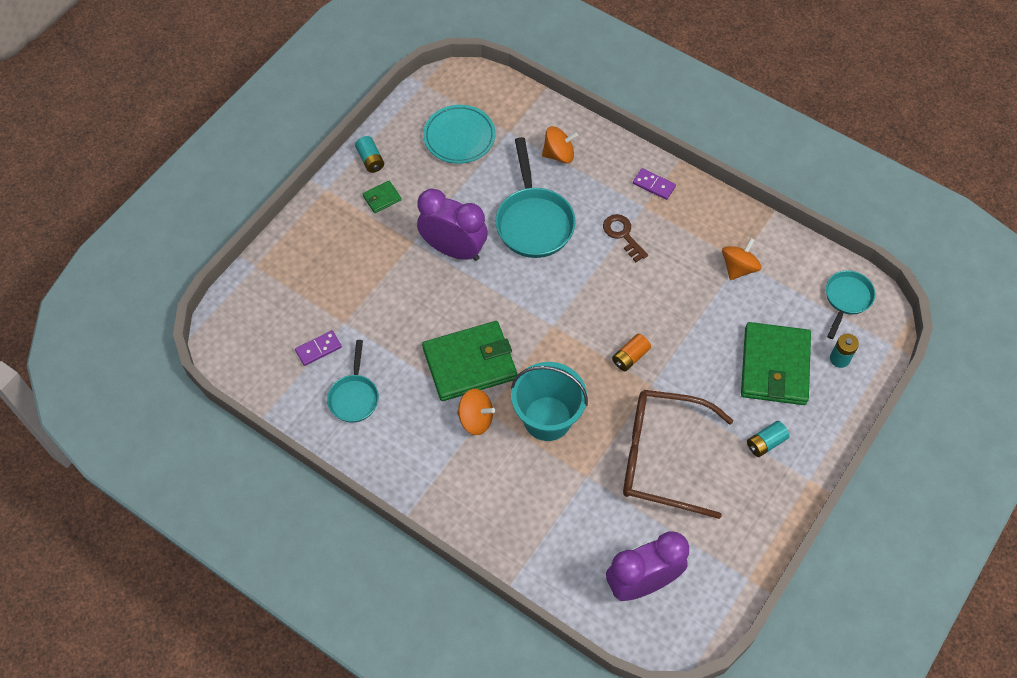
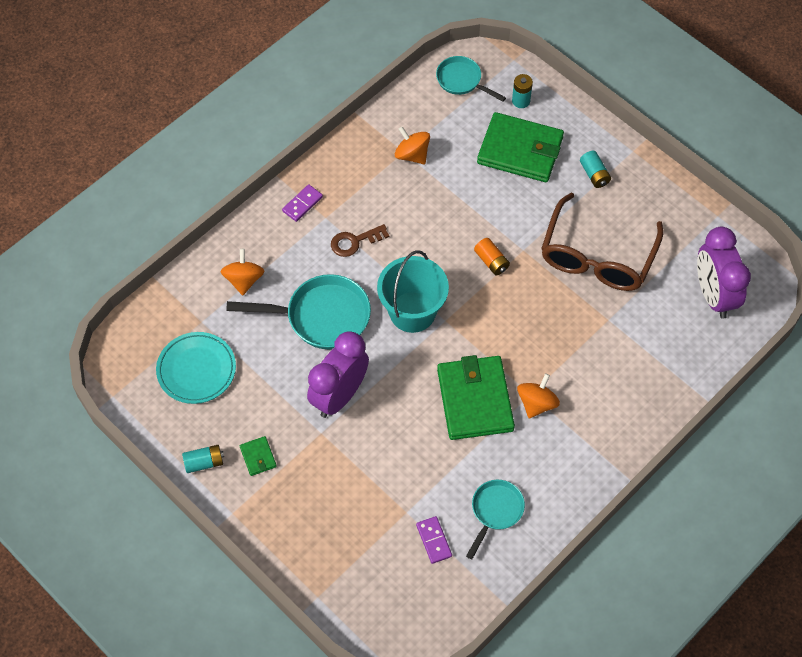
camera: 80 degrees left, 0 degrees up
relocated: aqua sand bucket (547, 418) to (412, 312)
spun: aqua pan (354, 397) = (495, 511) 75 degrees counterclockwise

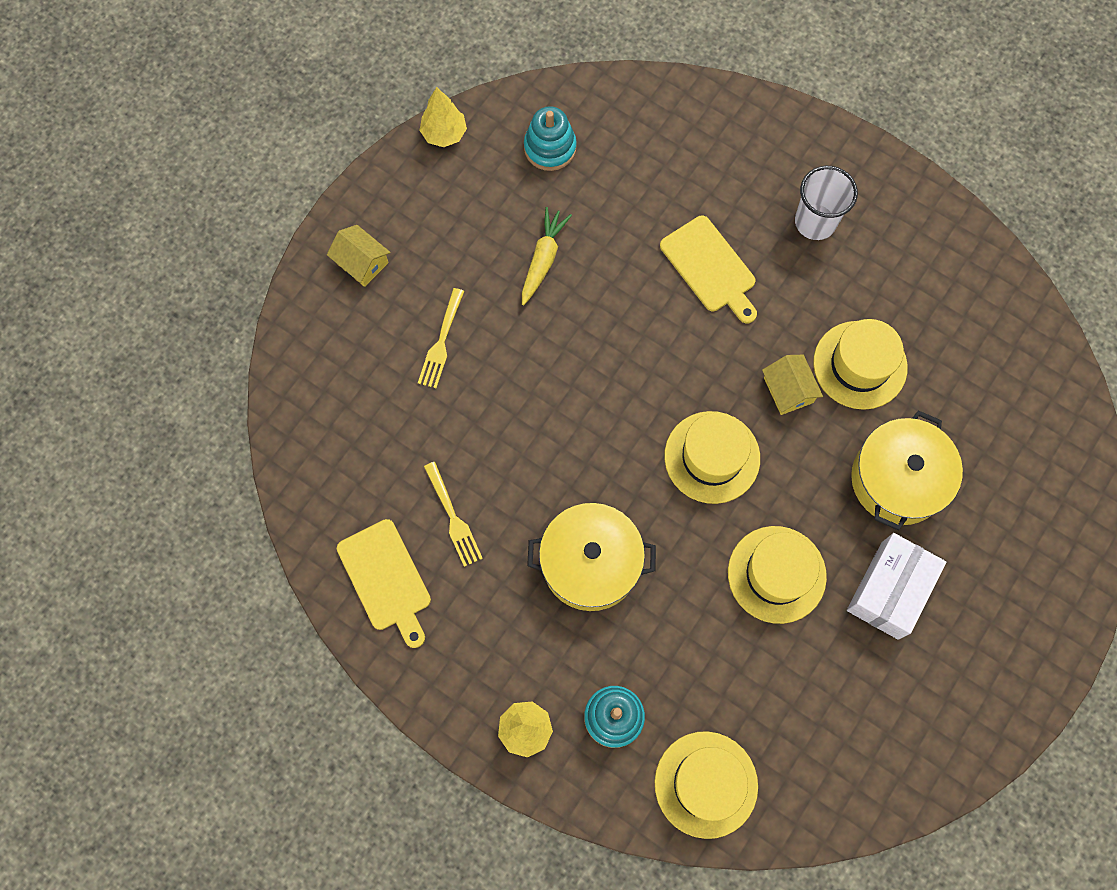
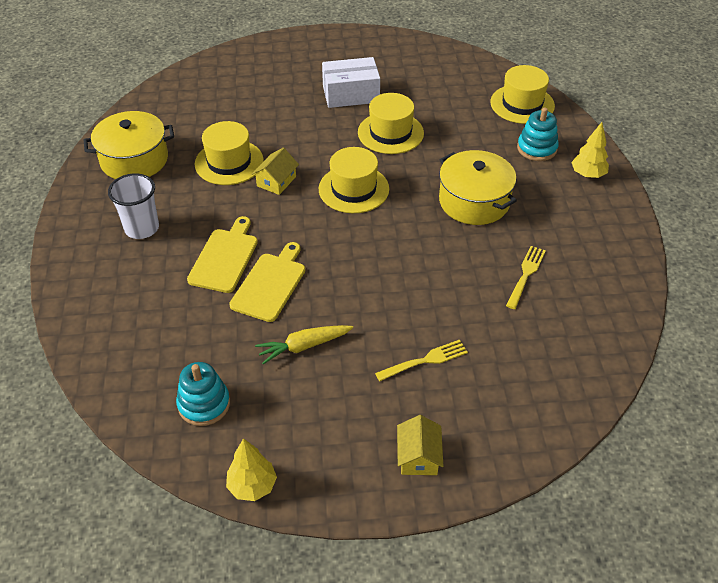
camera: 130 degrees left, 25 degrees down
relocated: yellow chopping board (386, 579) to (270, 284); yellow stockpot (898, 479) to (134, 160)

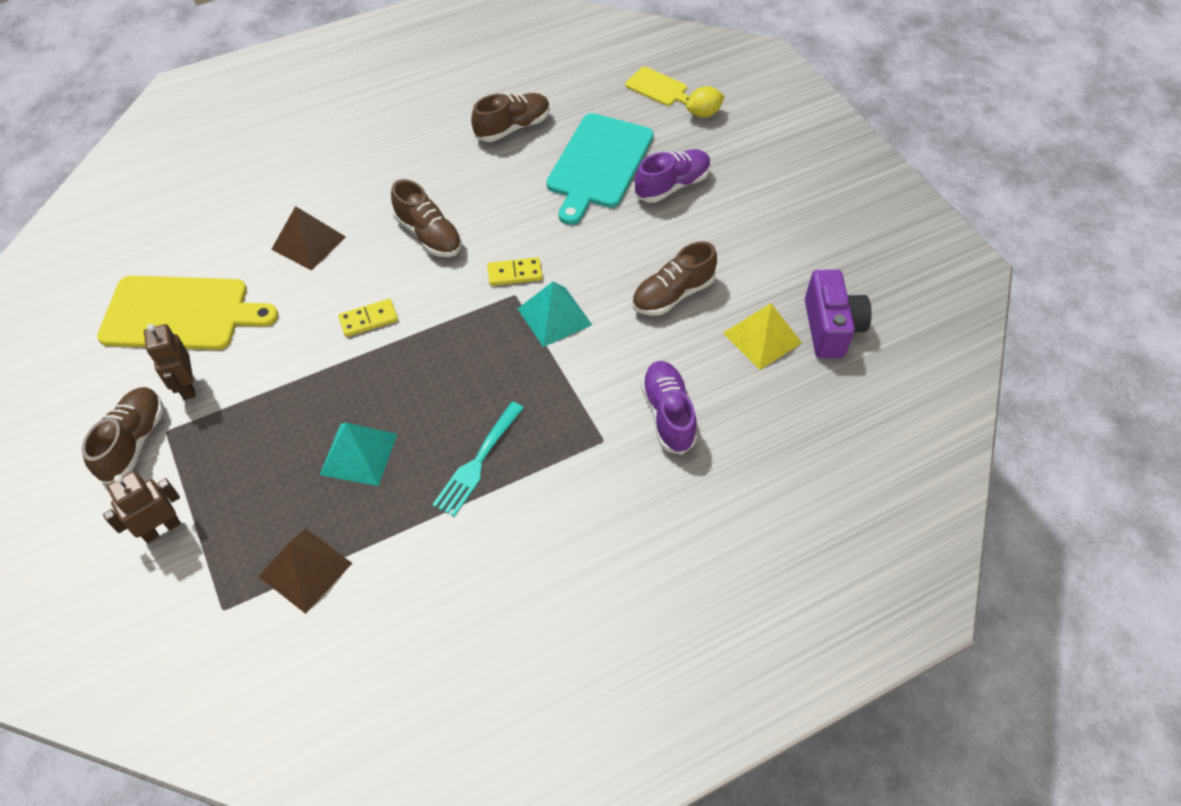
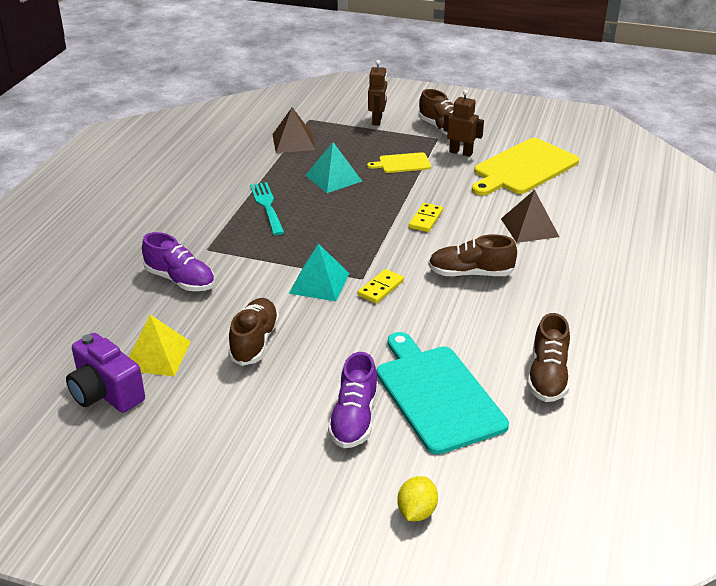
camera: 135 degrees right, 20 degrees down
relocated: yellow chopping board (658, 87) to (402, 163)

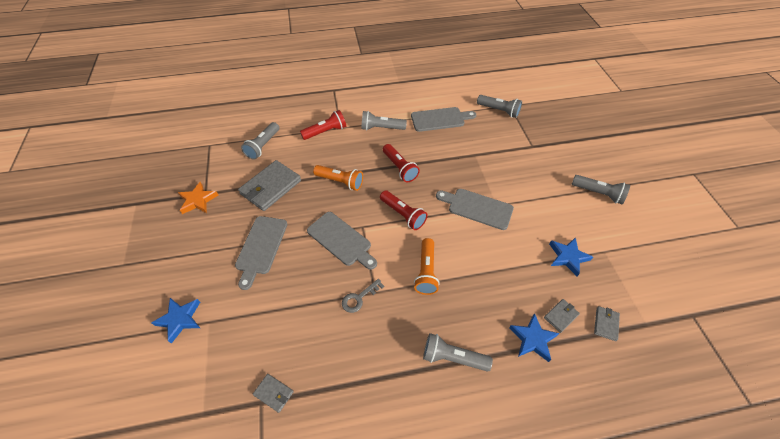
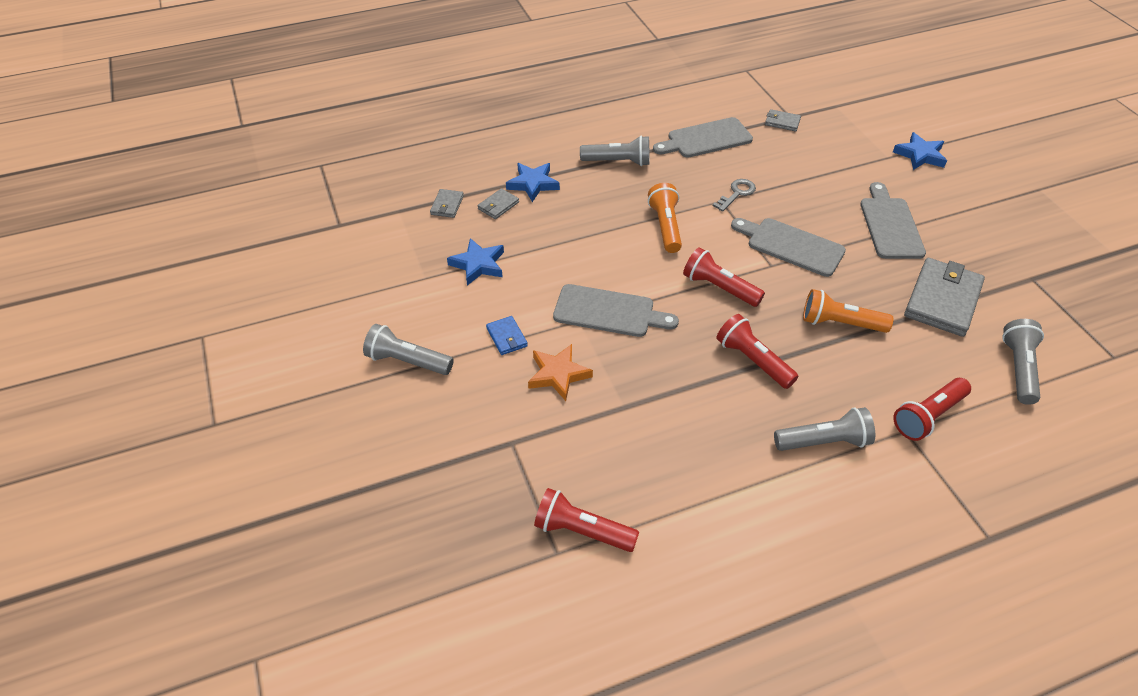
camera: 170 degrees right, 5 degrees down
appeared: blue wallet (507, 337)
relocated: bright orange star shape (198, 200) to (558, 374); ash-grey chopping board (440, 119) to (705, 139)
colour: ash-grey flashlight (499, 111) to red flashlight (582, 531)

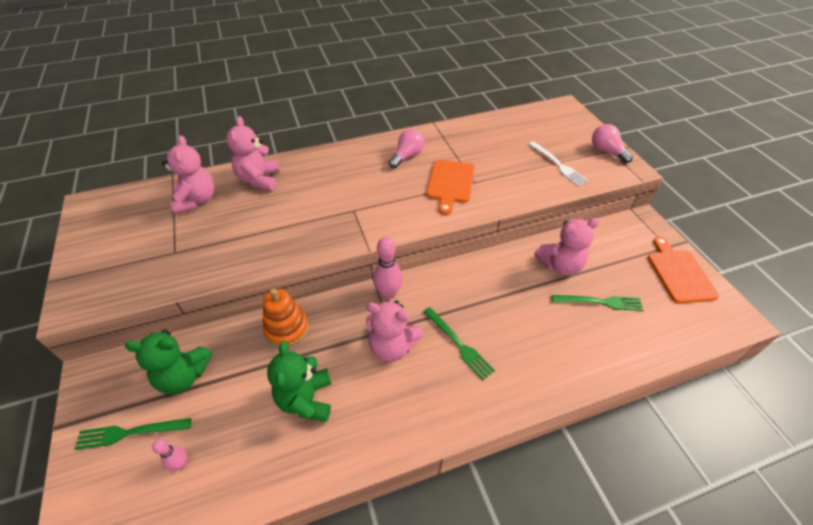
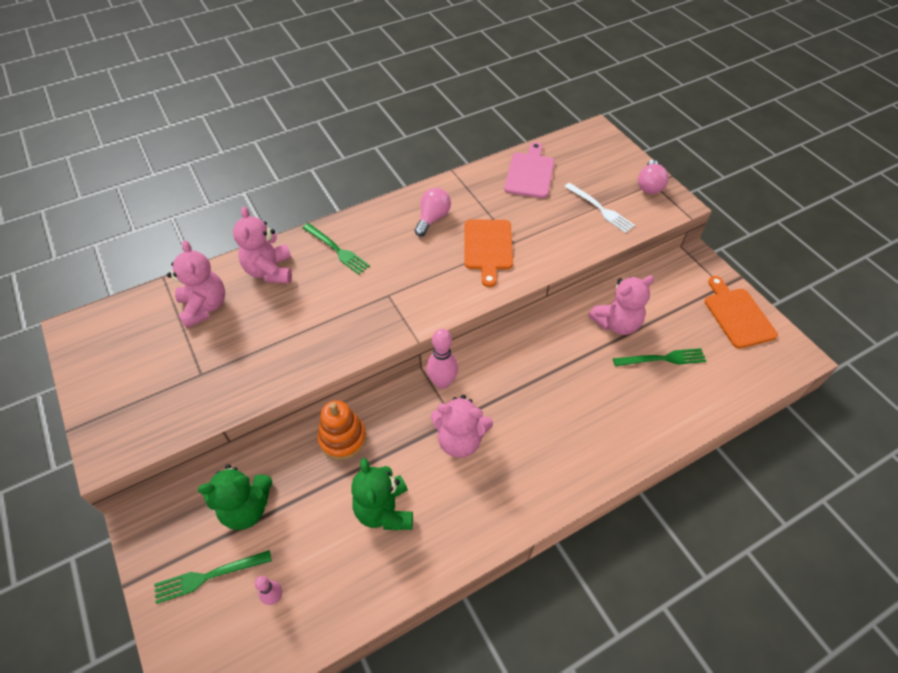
camera: 10 degrees left, 5 degrees up
appeared: pink chopping board (530, 173)
relocated: green table fork (458, 344) to (337, 250)
spun: pink bulb (606, 151) = (649, 185) 120 degrees counterclockwise

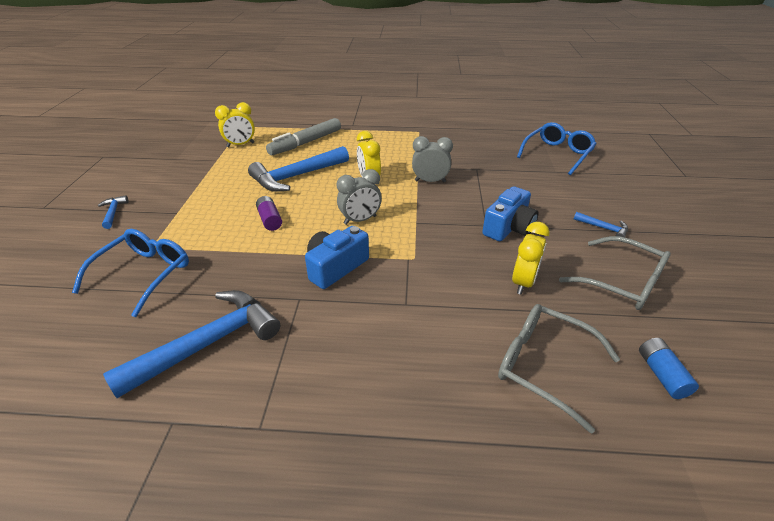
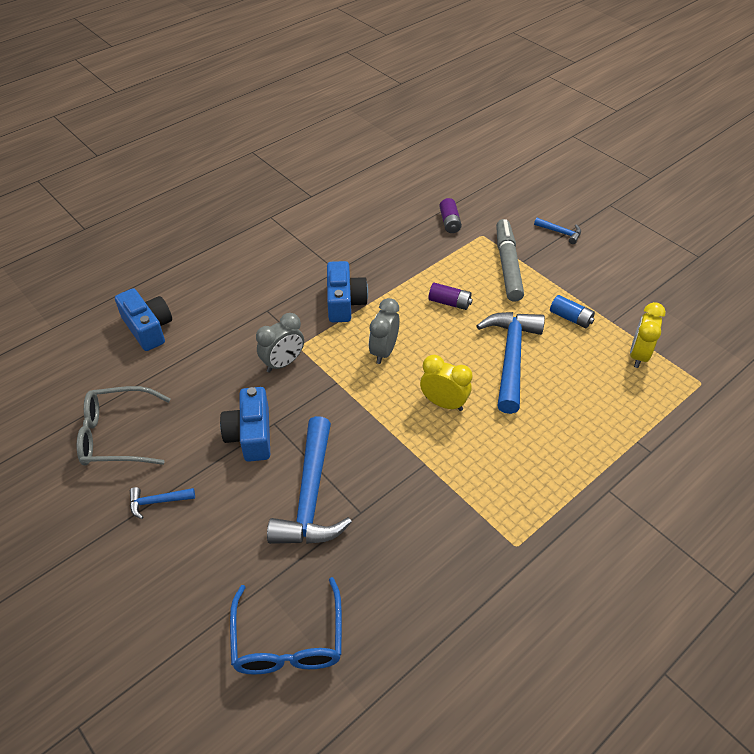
camera: 135 degrees right, 10 degrees up
missing: yellow bedside clock (523, 282)
relocated: blue hammer (208, 343) to (310, 496); ash-grey marker pen (306, 143) to (507, 266); ash-grey bedside clock (430, 181) to (283, 363); blue AA battery (661, 374) to (570, 318)
exchanged: blue eyeglasses (144, 274) to royal purple AA battery (449, 222); ash-grey eyeglasses (543, 366) to blue photo camera (148, 328)

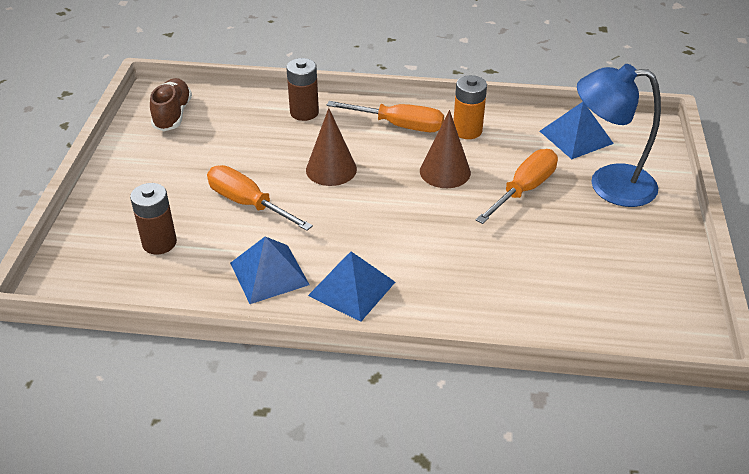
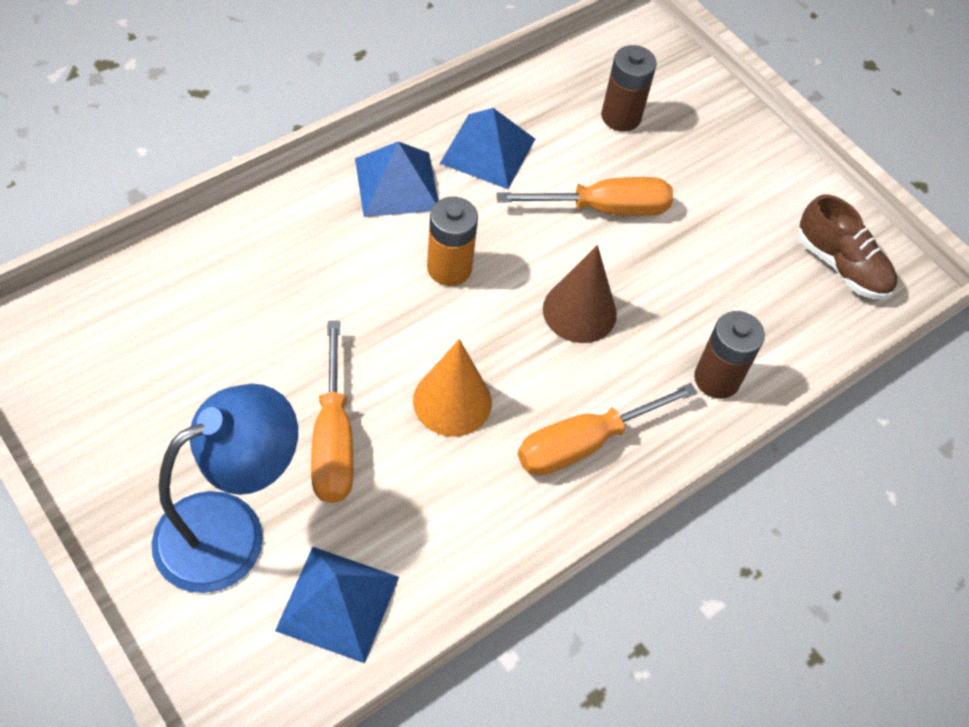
camera: 130 degrees right, 15 degrees up
relocated: bright orange AA battery (467, 130) to (449, 268)
colour: brown solid cone (445, 171) to bright orange solid cone (452, 401)

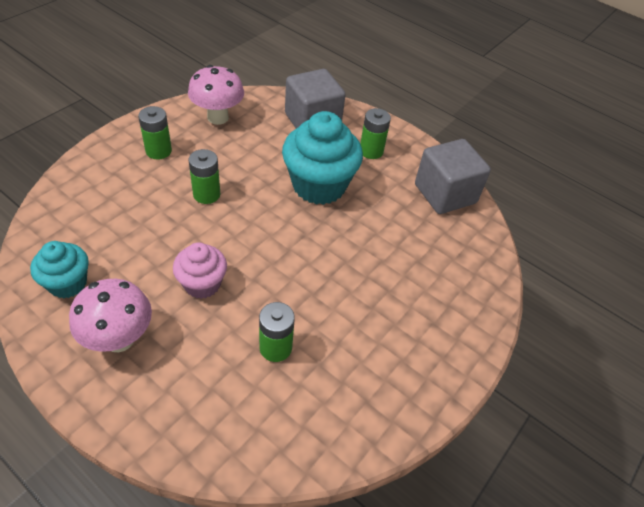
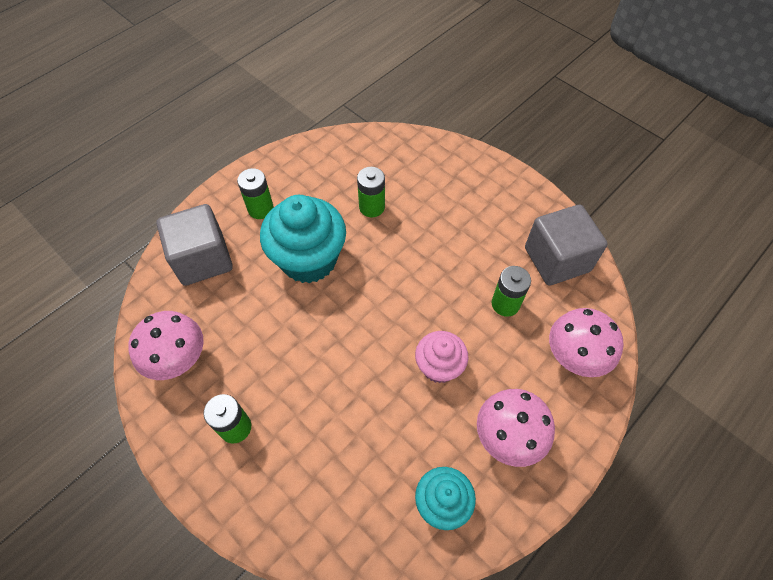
camera: 80 degrees left, 10 degrees up
appeared: pink toadstool (573, 358)
relocated: green AA battery (206, 194) to (372, 207); ash-grey solid cube (445, 194) to (557, 259)

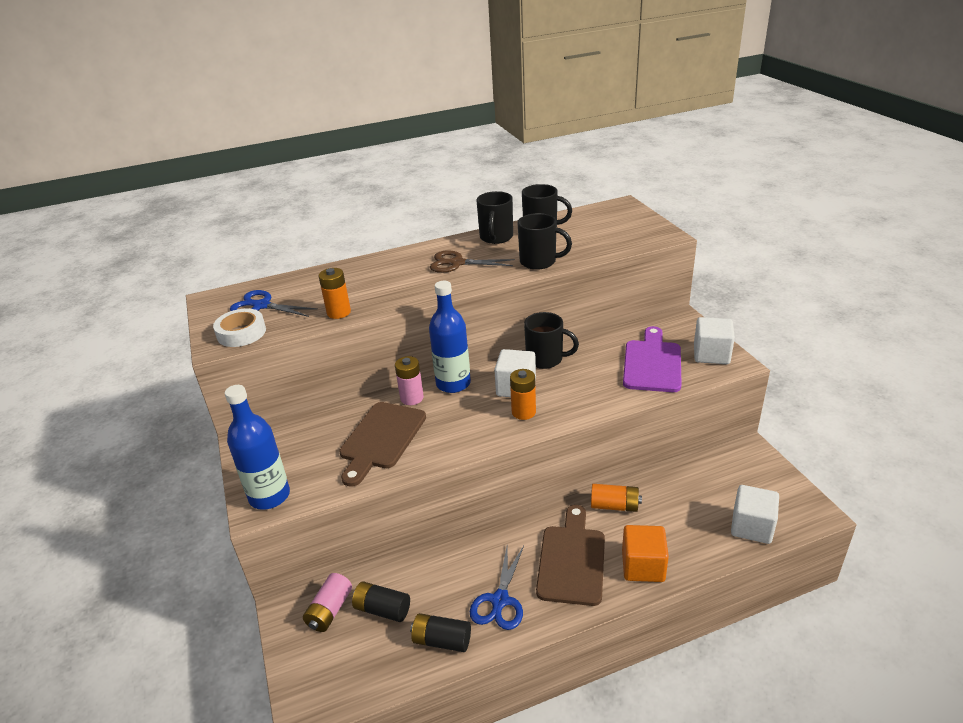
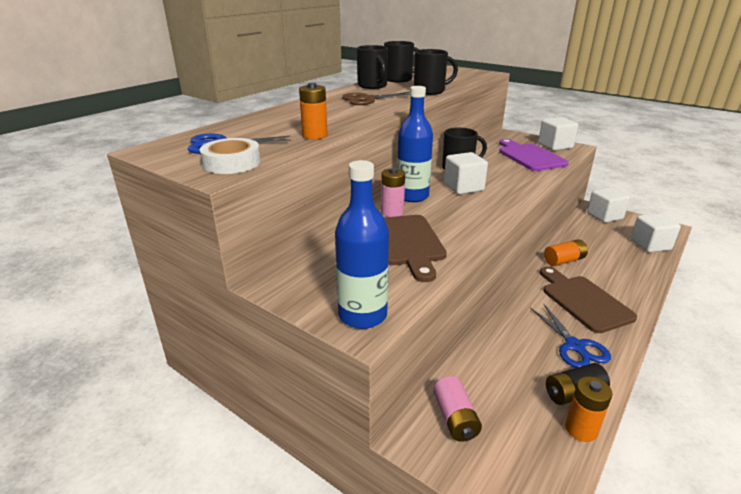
camera: 35 degrees left, 5 degrees down
missing: jet-black AA battery (382, 609); bright orange solid cube (643, 566)
appeared: snow-white solid cube (604, 216)
relocated: bright orange AA battery (523, 412) to (581, 429)

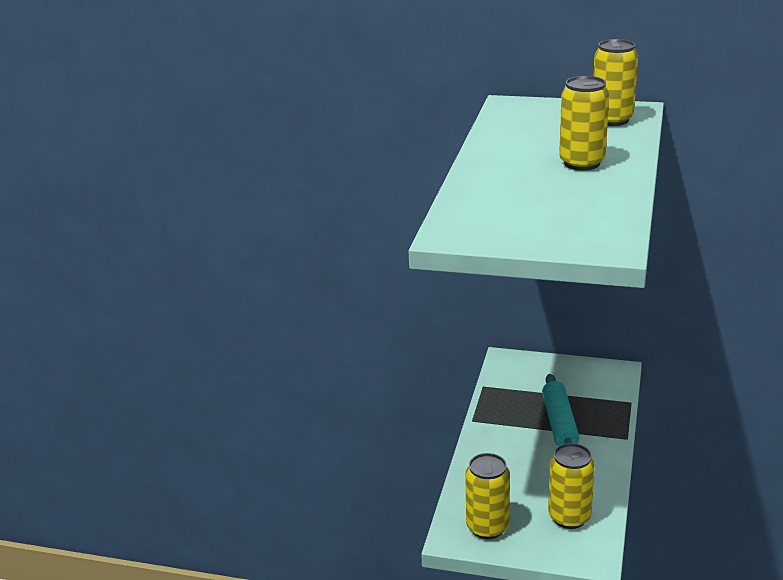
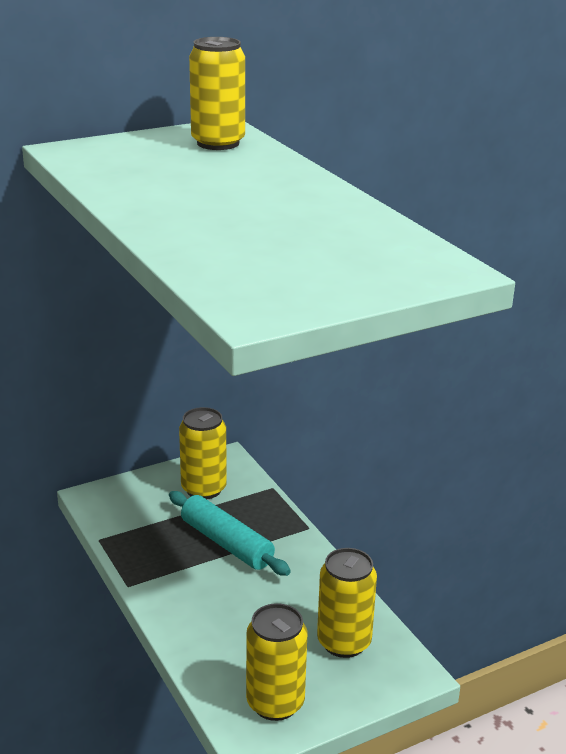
camera: 45 degrees left, 0 degrees up
relocated: yellow tin (582, 163) to (203, 489)

